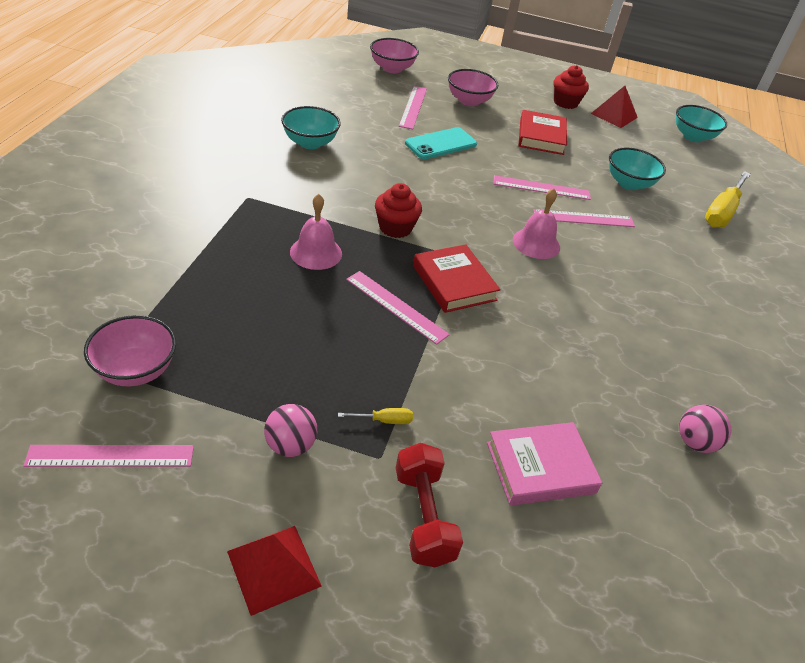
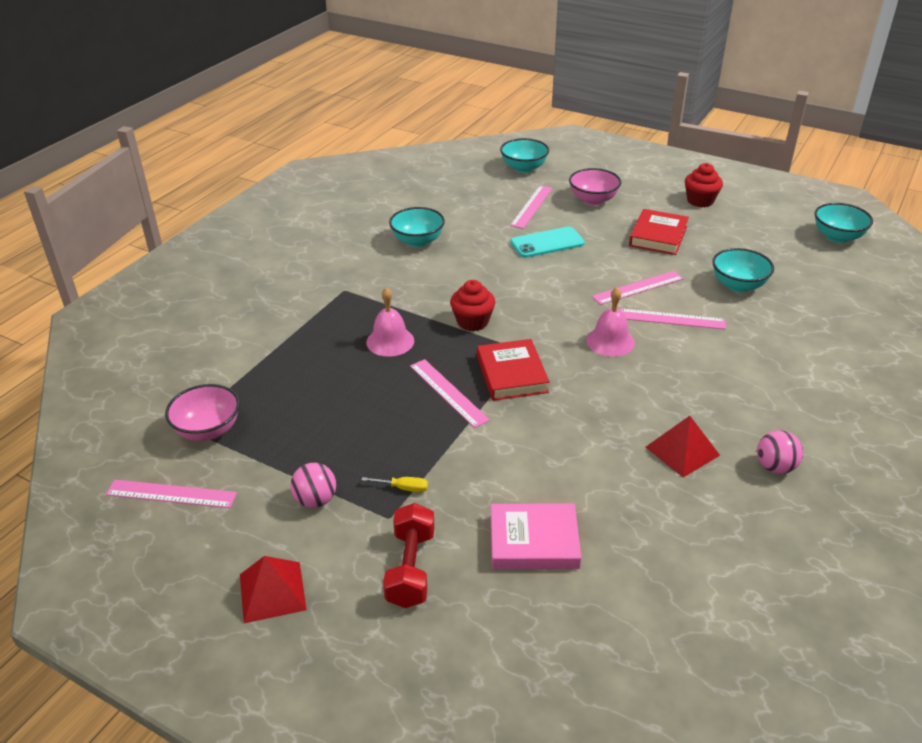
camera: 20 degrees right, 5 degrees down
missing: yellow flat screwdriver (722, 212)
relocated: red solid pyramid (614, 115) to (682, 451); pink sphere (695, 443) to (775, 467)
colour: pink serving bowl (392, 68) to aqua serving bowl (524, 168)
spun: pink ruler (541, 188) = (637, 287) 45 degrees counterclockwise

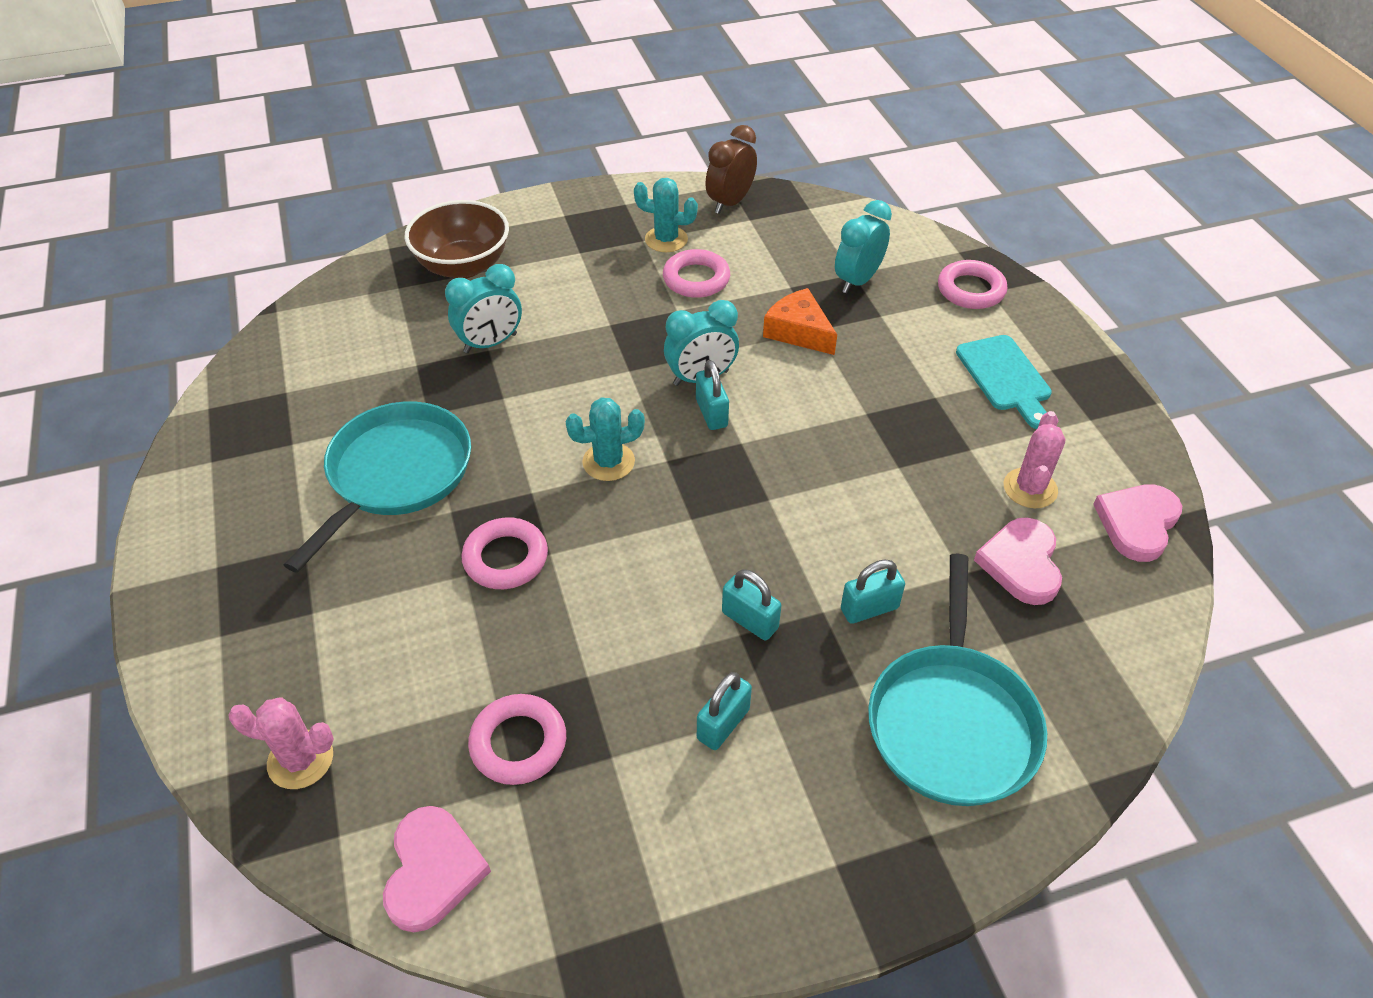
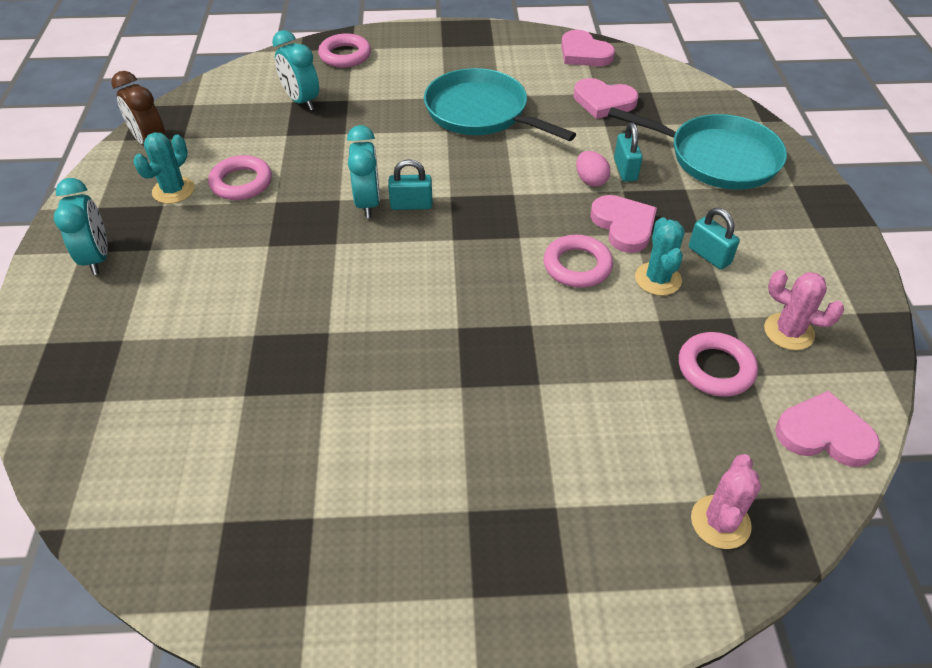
camera: 75 degrees left, 0 degrees up
missing: brown serving bowl (463, 266); bright orange cheese wedge (798, 331); aqua chopping board (1005, 377)
appeared: pink egg shape (590, 180)
relocated: aqua pan (396, 474) to (480, 112); aqua bedside clock (490, 343) to (97, 258); pink hoop (505, 558) to (577, 266); aqua saguaro cactus (608, 462) to (658, 279); pink saguaro cactus (1030, 488) to (788, 332)
exchanged: aqua padlock (750, 620) to pink heart shape (624, 226)

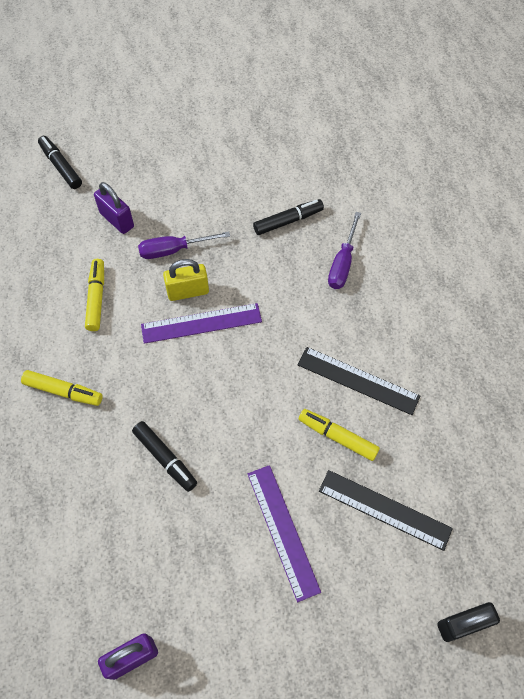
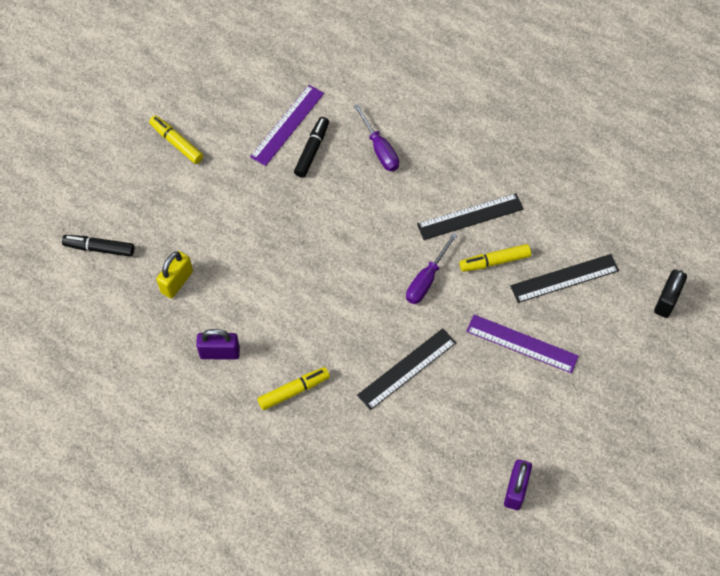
camera: 45 degrees left, 0 degrees up
relocated: yellow marker pen (96, 298) to (177, 143); royal purple padlock (117, 220) to (220, 352); royal purple flat screwdriver (173, 250) to (426, 279); royal purple ruler (201, 323) to (287, 125); yellow padlock (188, 291) to (177, 282)
exchanged: jet-black marker pen (165, 458) to jet-black ruler (407, 369)

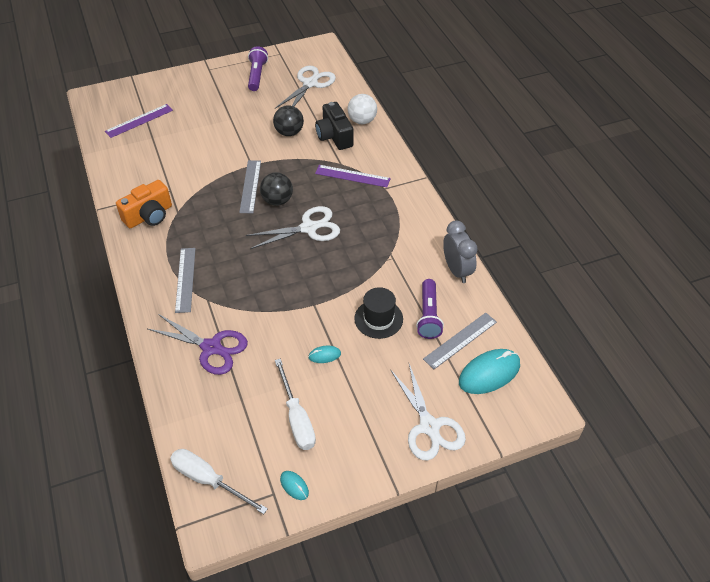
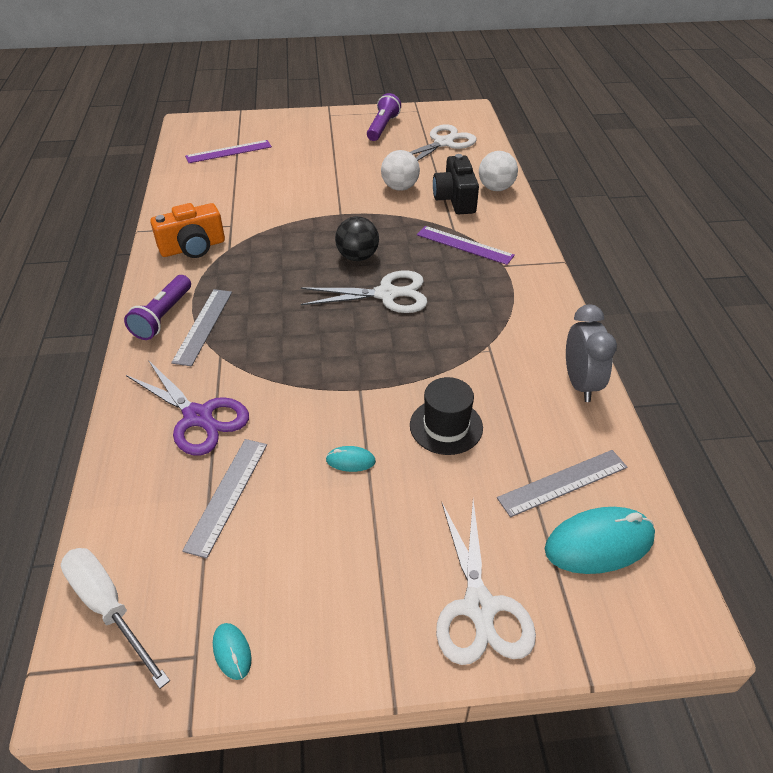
camera: 15 degrees right, 5 degrees down
missing: snow-white flat screwdriver (297, 418)
relocated: ash-grey ruler (250, 186) to (227, 495); royal purple flashlight (428, 315) to (163, 316)
colour: jet-black sphere (289, 132) to snow-white sphere (400, 187)

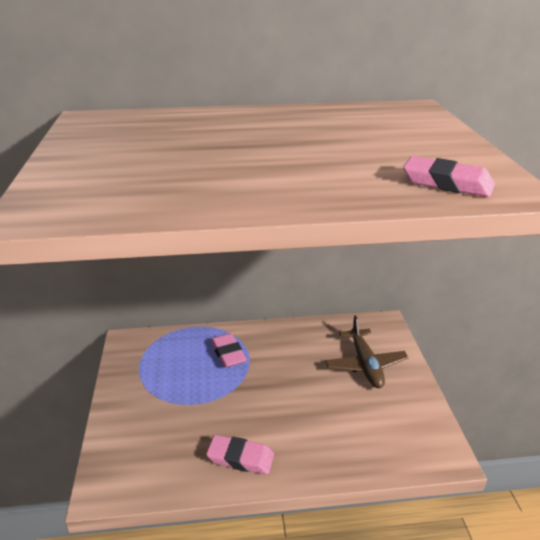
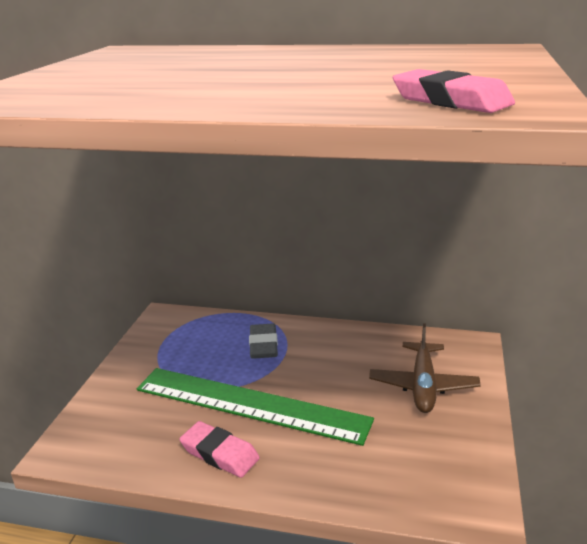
camera: 20 degrees right, 5 degrees down
appeared: green ruler (250, 404)
colour: pink pencil eraser (228, 353) to ash-grey pencil eraser (263, 345)

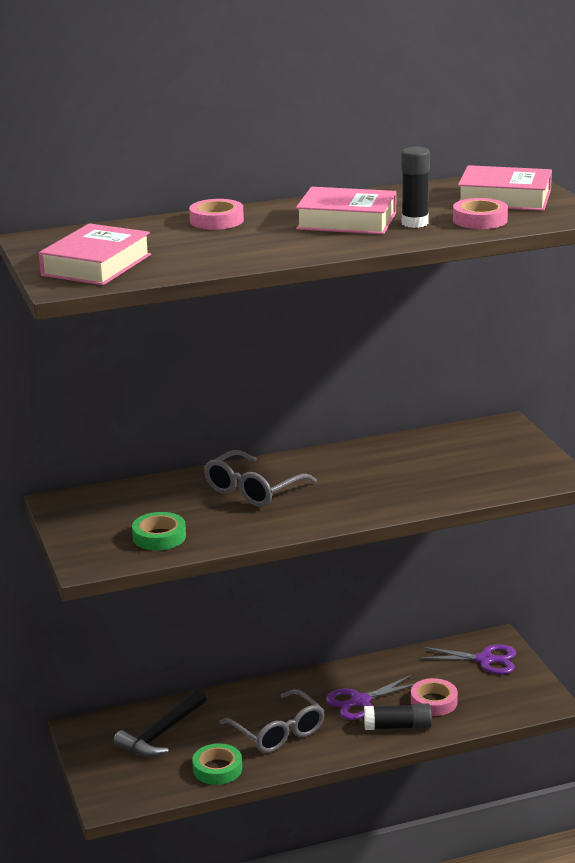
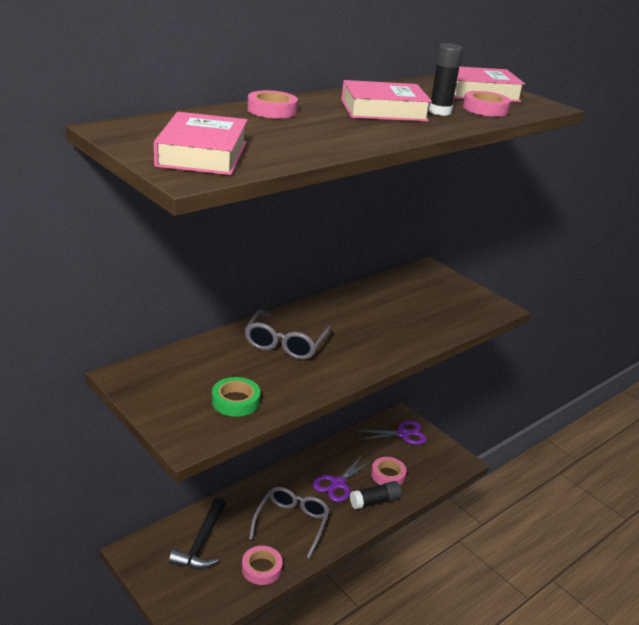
camera: 25 degrees left, 5 degrees up
colour: green roll of tape (217, 769) to pink roll of tape (261, 568)
spun: ash-grey eyeglasses (278, 732) = (292, 523) 105 degrees counterclockwise

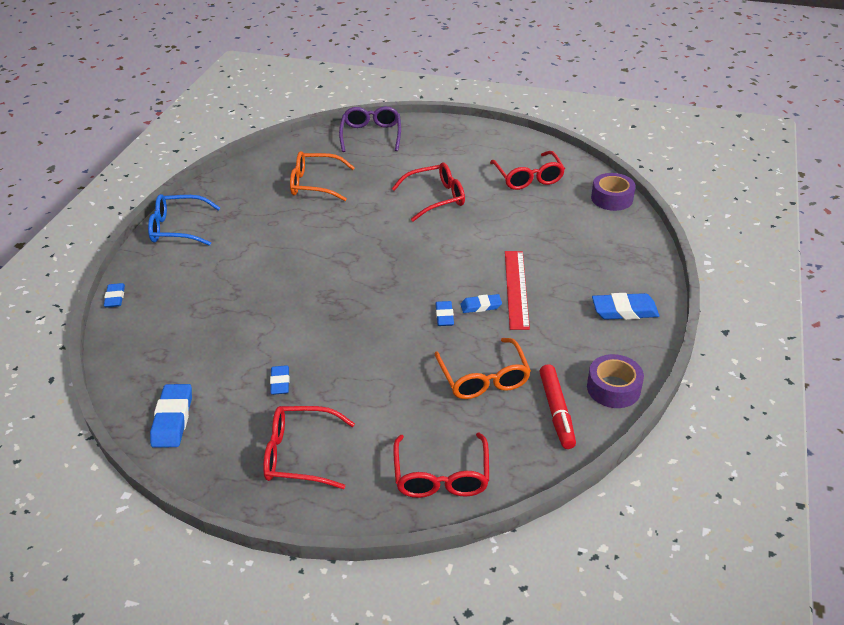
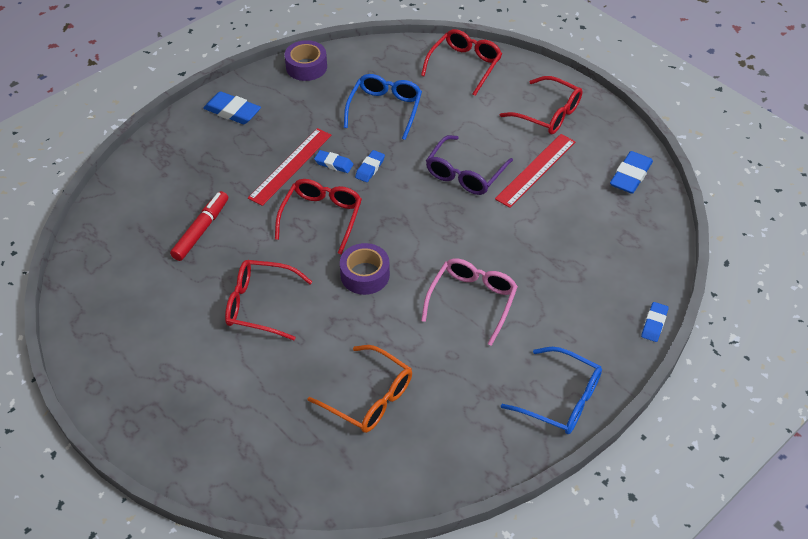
camera: 150 degrees left, 10 degrees up
appeared: pink eyeglasses (472, 301)
relocated: royal purple eyeglasses (371, 135) to (465, 174); red eyeglasses (528, 177) to (321, 217); red marker pen (556, 411) to (201, 230); royal purple roll of tape (612, 198) to (365, 275)
exchanged: blue pencil eraser (280, 382) to red ruler (536, 170)
colour: bright orange eyeglasses (483, 378) to blue eyeglasses (385, 109)

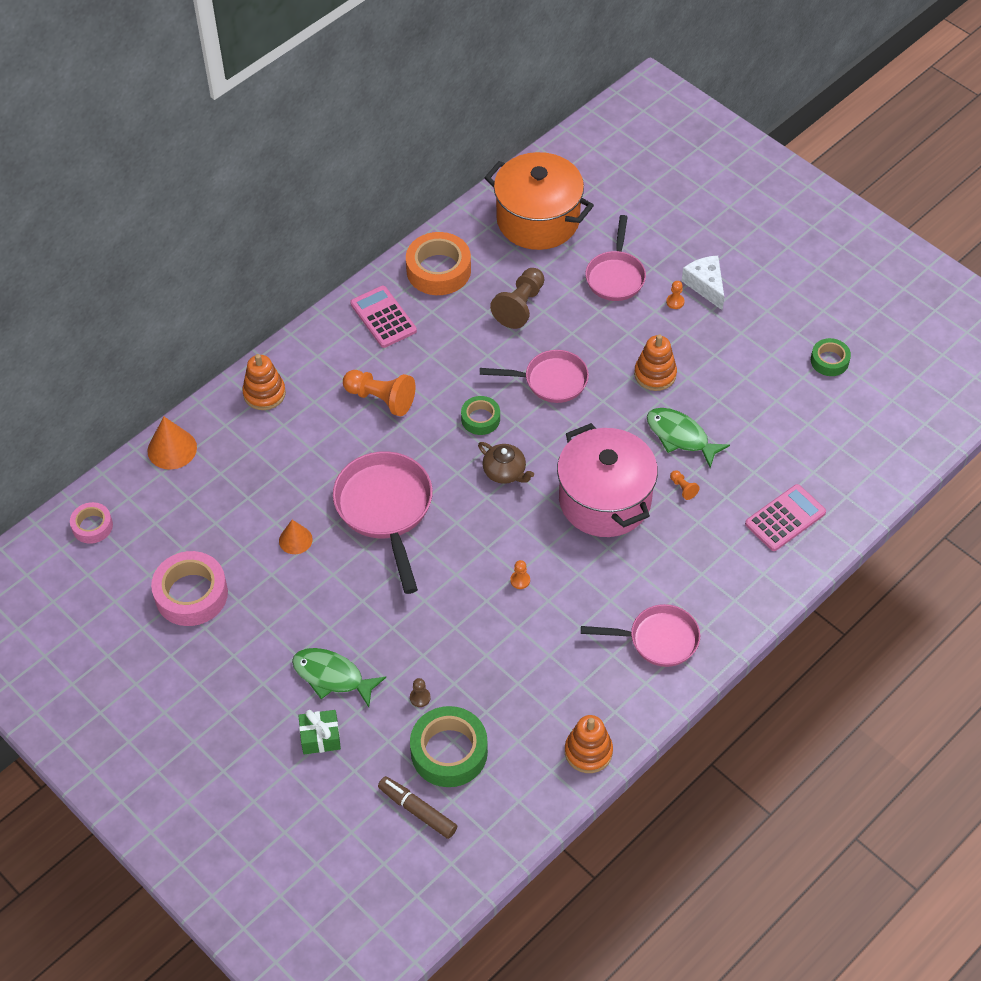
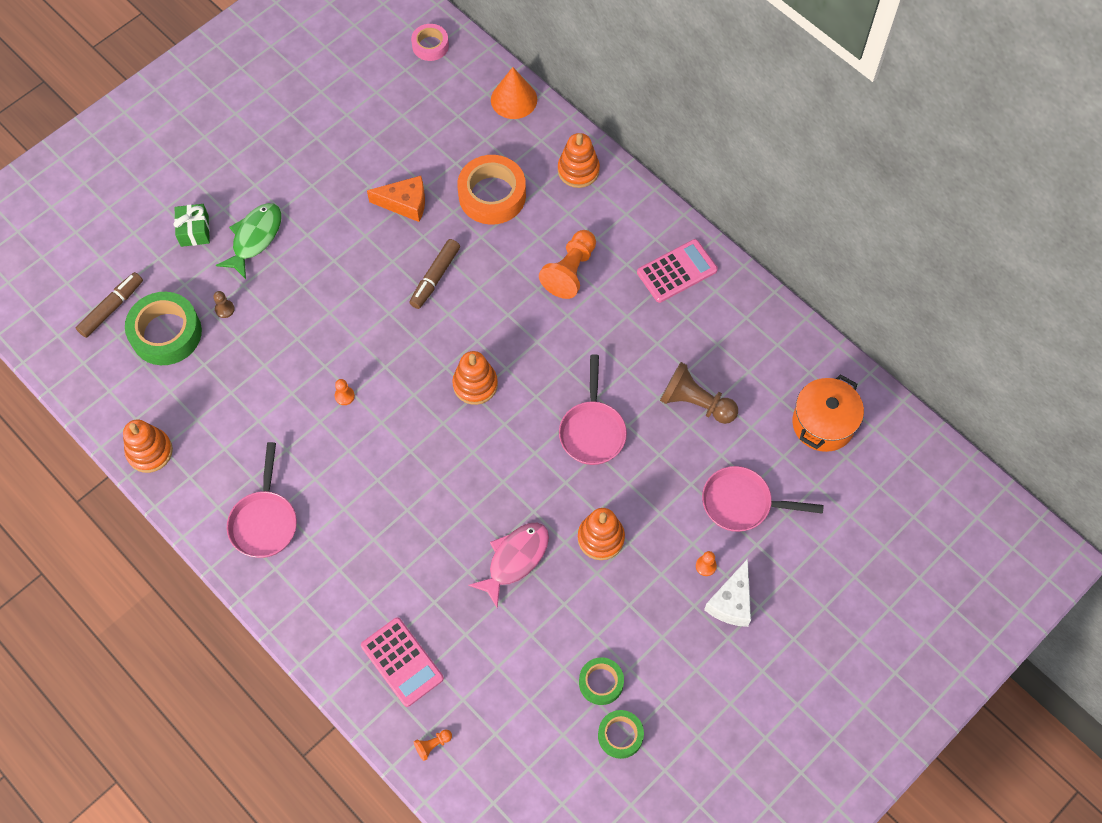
camera: 90 degrees right, 10 degrees up
missing: pink roll of tape (191, 594); pink stockpot (605, 500)
relocated: bright orange roll of tape (438, 270) to (492, 195); green roll of tape (480, 419) to (601, 682); bright orange game pawn (683, 488) to (432, 745)
exchanged: bright orange solid cone (295, 540) to bright orange cheese wedge (405, 203); pink pan (385, 510) to brown marker pen (435, 277); brown teapot (505, 472) to bright orange stacking toy (475, 384)
colour: green fish figure (680, 436) to pink fish figure (515, 559)
spun: snow-white cheese wedge (705, 285) = (731, 602) 135 degrees clockwise
size: bright orange stockpot (538, 220) = (823, 424) x0.66

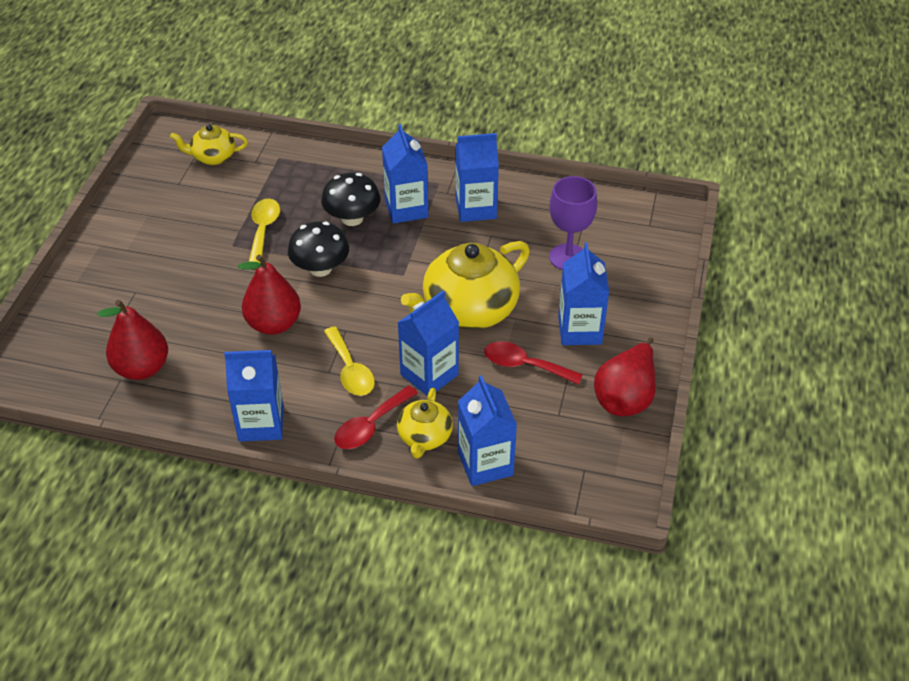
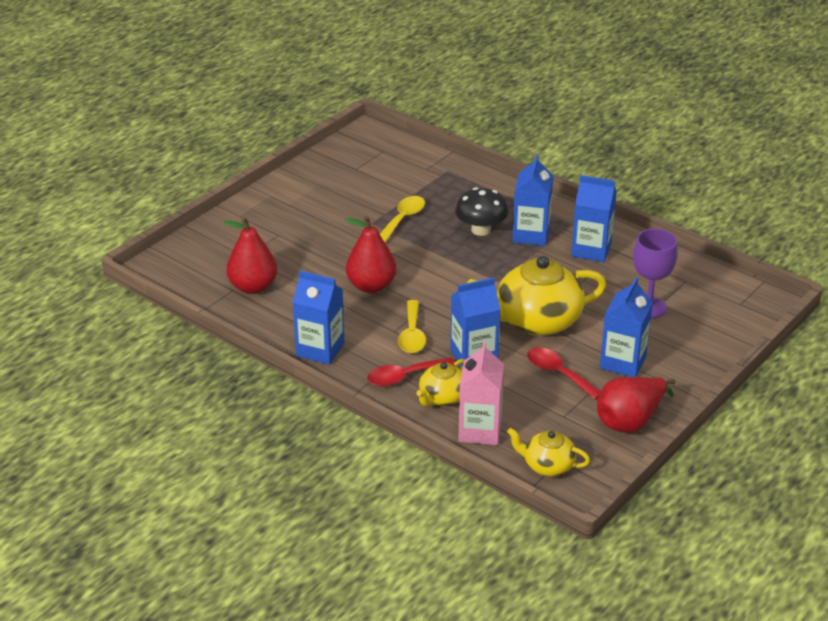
camera: 25 degrees right, 10 degrees down
missing: jet-black toadstool (320, 268)
relocated: yellow teapot (213, 157) to (547, 465)
colour: blue milk carton (485, 464) to pink milk carton (480, 430)

